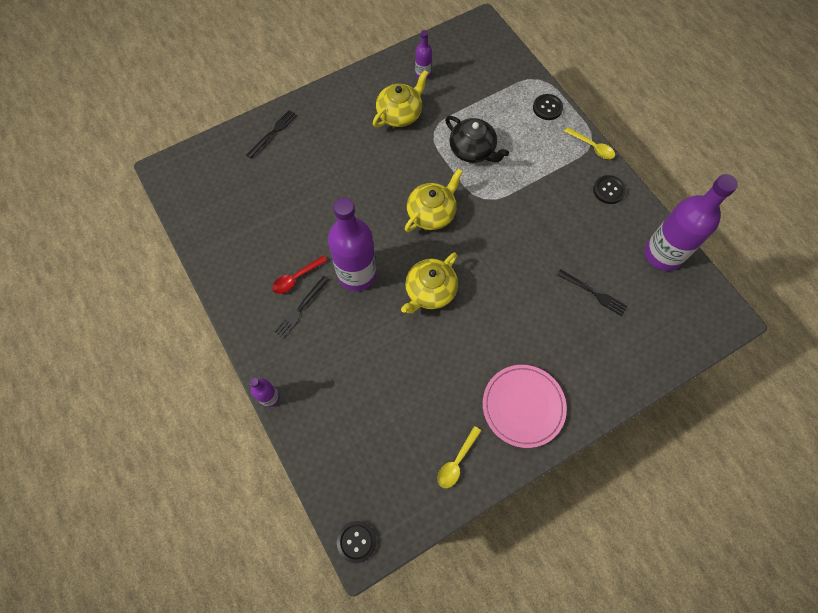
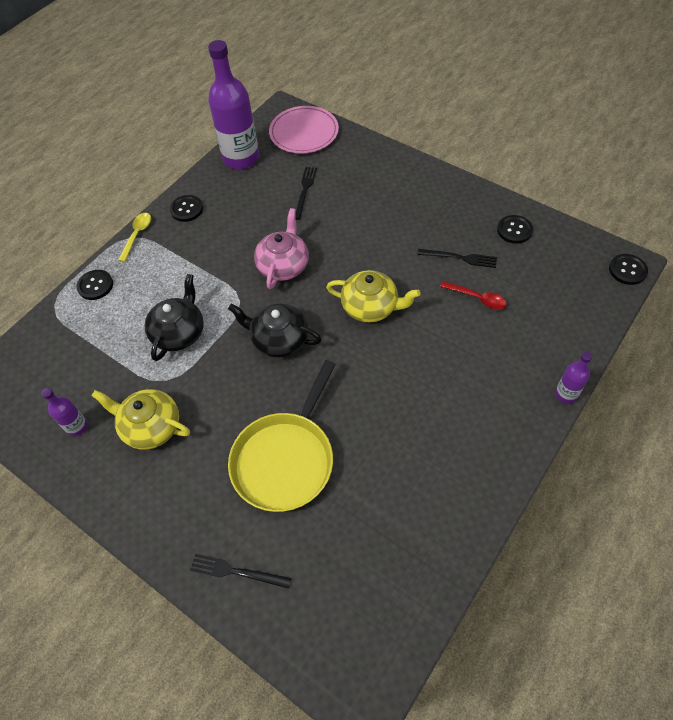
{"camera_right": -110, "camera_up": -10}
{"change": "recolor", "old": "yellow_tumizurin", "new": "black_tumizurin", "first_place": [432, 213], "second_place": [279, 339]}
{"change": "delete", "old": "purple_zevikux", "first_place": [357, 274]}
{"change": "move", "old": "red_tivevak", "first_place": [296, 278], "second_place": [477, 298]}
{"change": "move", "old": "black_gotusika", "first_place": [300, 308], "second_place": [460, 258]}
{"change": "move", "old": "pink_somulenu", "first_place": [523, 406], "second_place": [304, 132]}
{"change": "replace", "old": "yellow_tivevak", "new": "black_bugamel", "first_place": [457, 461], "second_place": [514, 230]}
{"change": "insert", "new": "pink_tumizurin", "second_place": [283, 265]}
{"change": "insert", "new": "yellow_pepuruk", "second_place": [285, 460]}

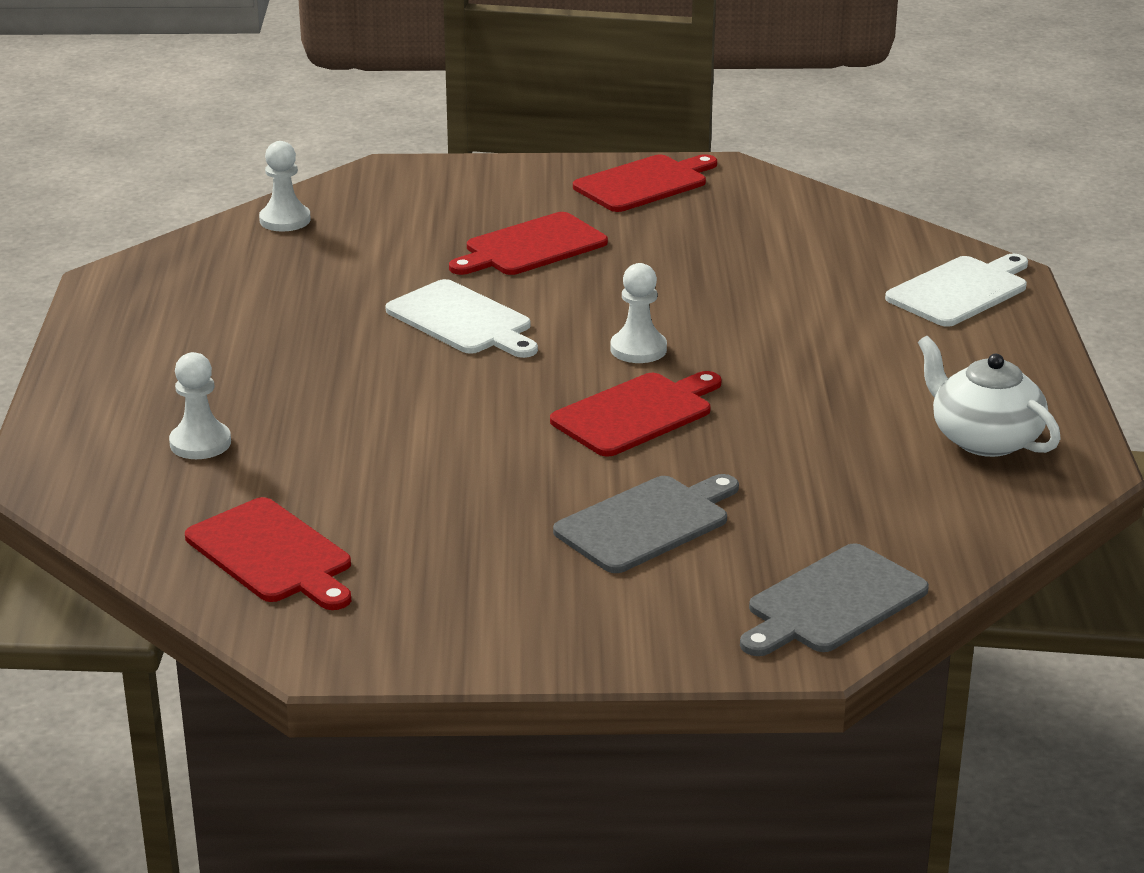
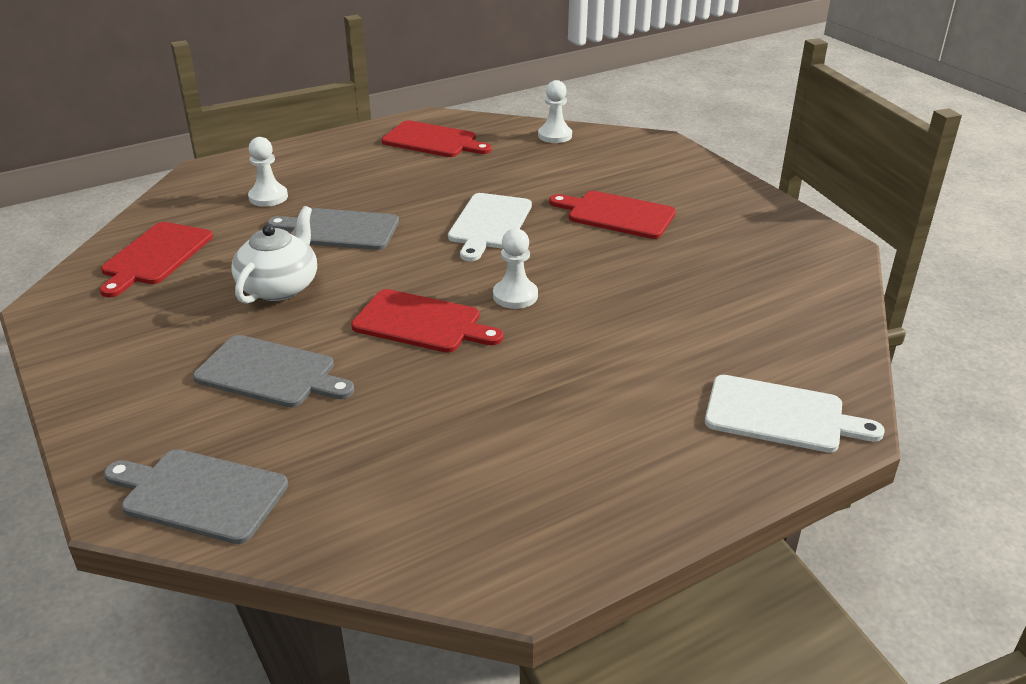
{"camera_right": 60, "camera_up": 5}
{"change": "move", "old": "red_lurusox", "first_place": [644, 183], "second_place": [433, 141]}
{"change": "move", "old": "white_tumizurin", "first_place": [984, 439], "second_place": [279, 287]}
{"change": "insert", "new": "grey_lurusox", "second_place": [339, 230]}

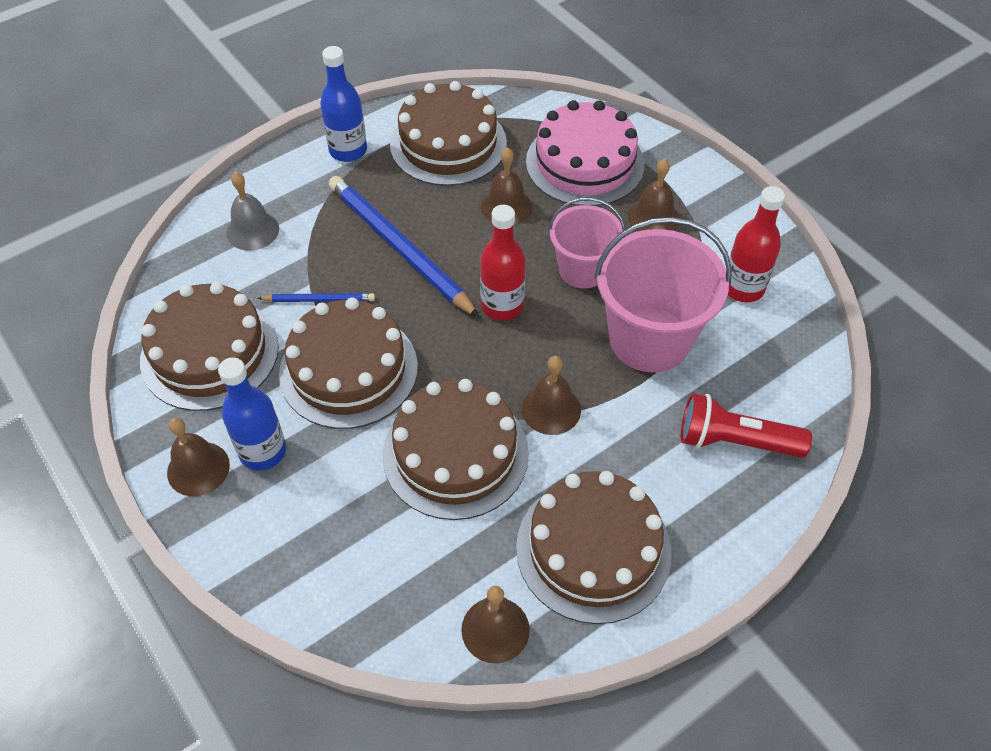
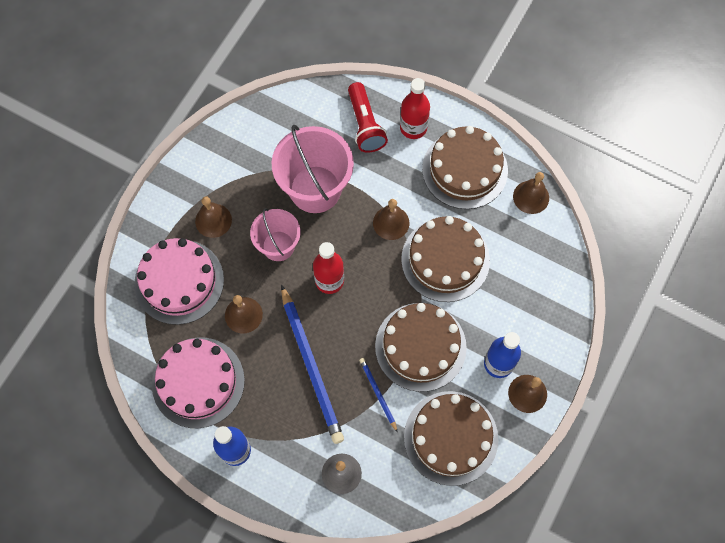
{"camera_right": -115, "camera_up": 15}
{"change": "recolor", "old": "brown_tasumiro", "new": "pink_tasumiro", "first_place": [448, 144], "second_place": [198, 382]}
{"change": "rotate", "old": "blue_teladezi", "first_place": [399, 248], "second_place": [311, 366], "degrees": -45}
{"change": "move", "old": "red_zevikux", "first_place": [743, 288], "second_place": [413, 128]}

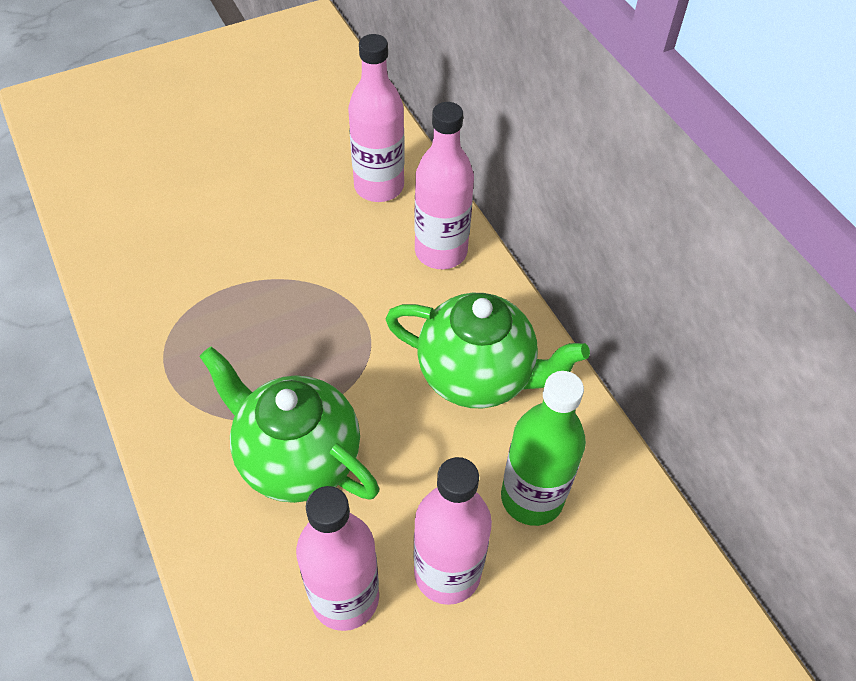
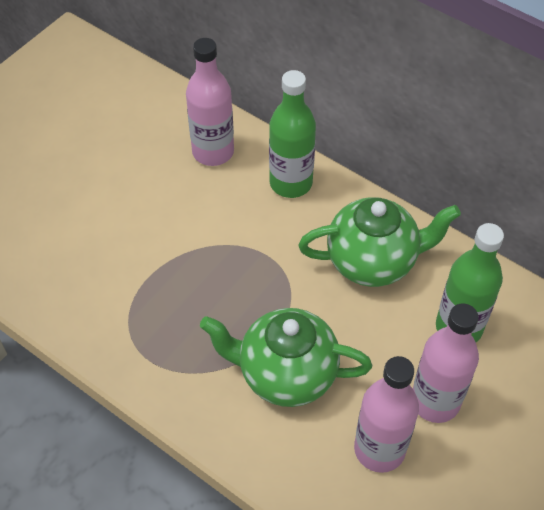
{"camera_right": -25, "camera_up": 0}
{"change": "recolor", "old": "pink_zevikux", "new": "green_zevikux", "first_place": [441, 251], "second_place": [291, 183]}

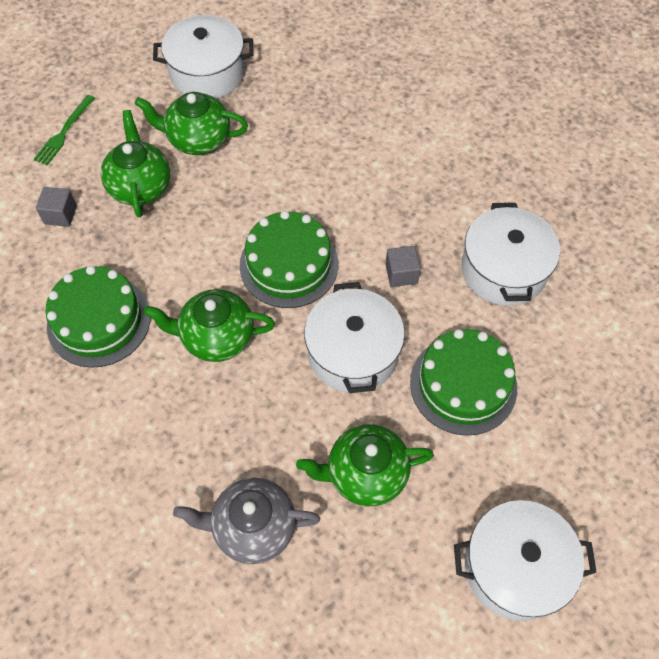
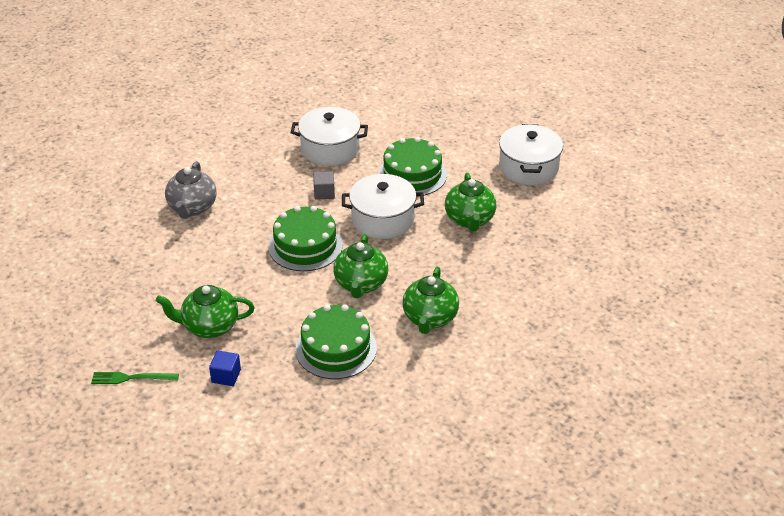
{"camera_right": -85, "camera_up": -20}
{"change": "delete", "old": "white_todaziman", "first_place": [207, 73]}
{"change": "move", "old": "green_tumizurin", "first_place": [198, 139], "second_place": [430, 318]}
{"change": "rotate", "old": "green_gotusika", "first_place": [64, 132], "second_place": [132, 378], "degrees": 150}
{"change": "recolor", "old": "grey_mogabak", "new": "blue_mogabak", "first_place": [60, 215], "second_place": [226, 376]}
{"change": "move", "old": "grey_tumizurin", "first_place": [253, 527], "second_place": [192, 208]}

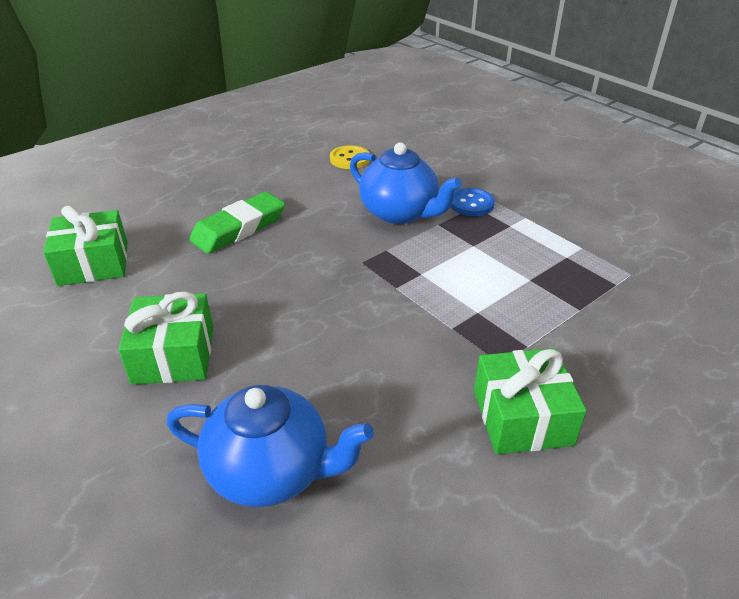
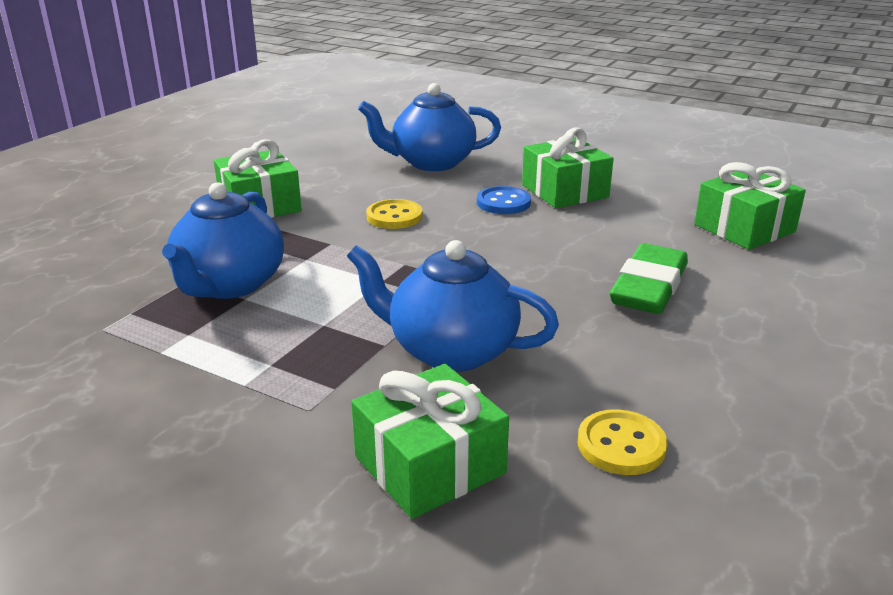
{"camera_right": 160, "camera_up": -10}
{"change": "move", "old": "blue_bugamel", "first_place": [471, 204], "second_place": [503, 203]}
{"change": "insert", "new": "blue_tumizurin", "second_place": [229, 285]}
{"change": "insert", "new": "yellow_bugamel", "second_place": [394, 216]}
{"change": "insert", "new": "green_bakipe", "second_place": [430, 465]}

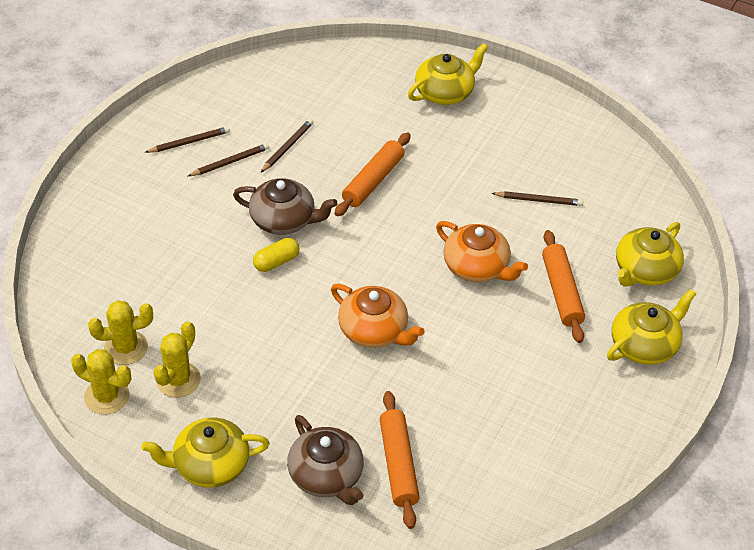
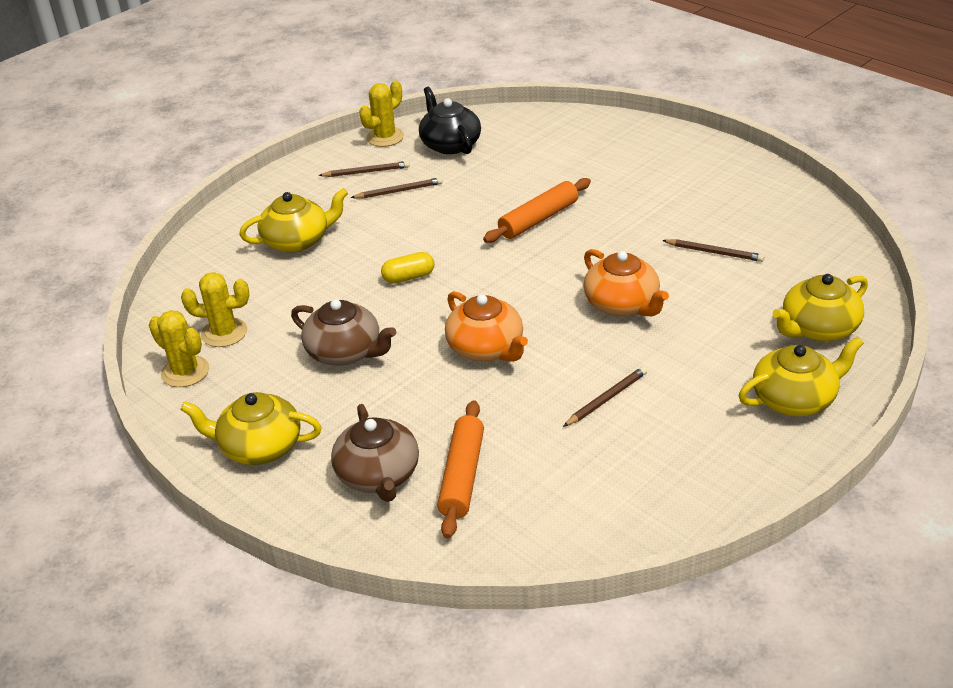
{"camera_right": 20, "camera_up": -10}
{"change": "move", "old": "yellow_tumizurin", "first_place": [445, 92], "second_place": [297, 241]}
{"change": "move", "old": "brown_teladezi", "first_place": [287, 147], "second_place": [606, 399]}
{"change": "move", "old": "brown_tumizurin", "first_place": [284, 220], "second_place": [345, 352]}
{"change": "delete", "old": "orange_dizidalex", "first_place": [561, 292]}
{"change": "move", "old": "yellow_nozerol", "first_place": [178, 380], "second_place": [385, 137]}
{"change": "insert", "new": "black_tumizurin", "second_place": [450, 144]}

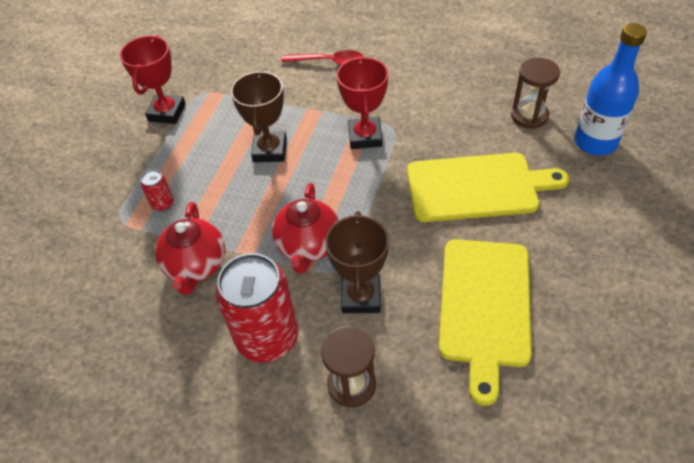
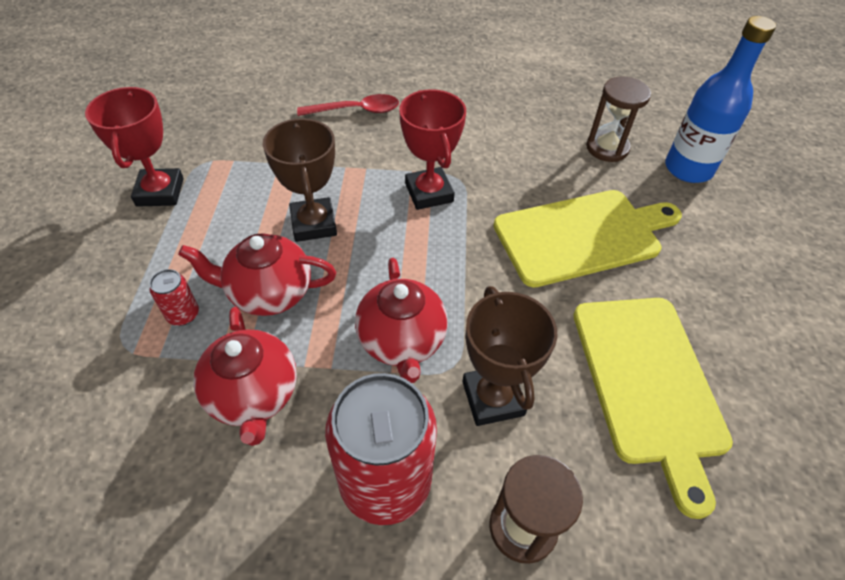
{"camera_right": -20, "camera_up": 0}
{"change": "insert", "new": "red_tumizurin", "second_place": [269, 293]}

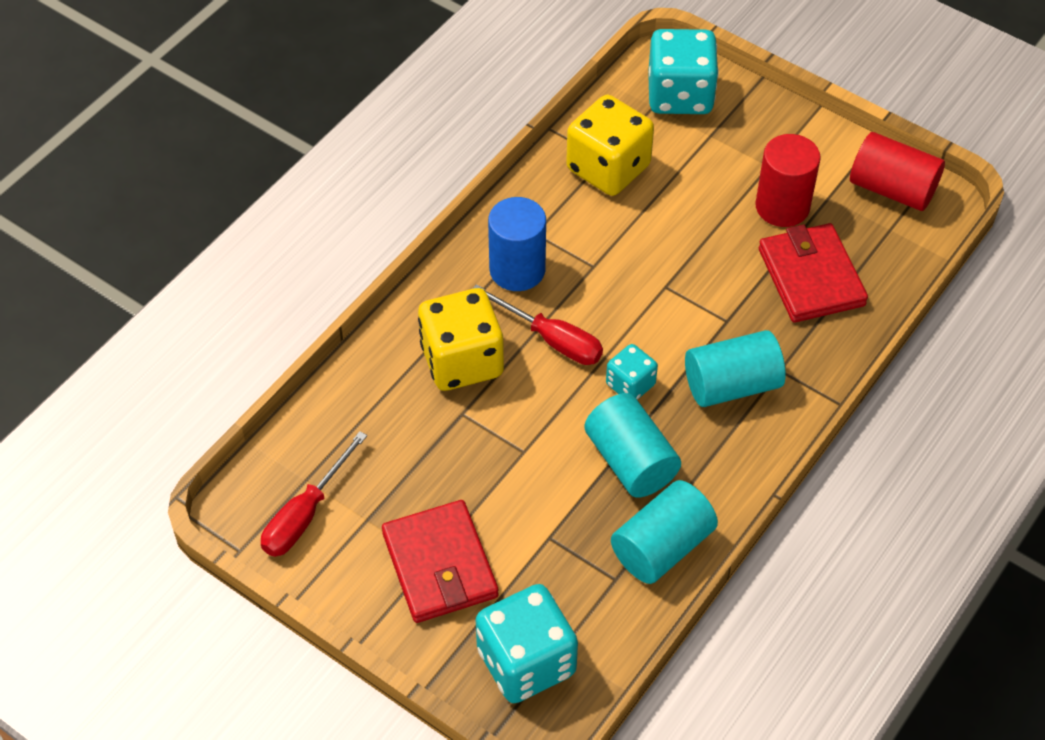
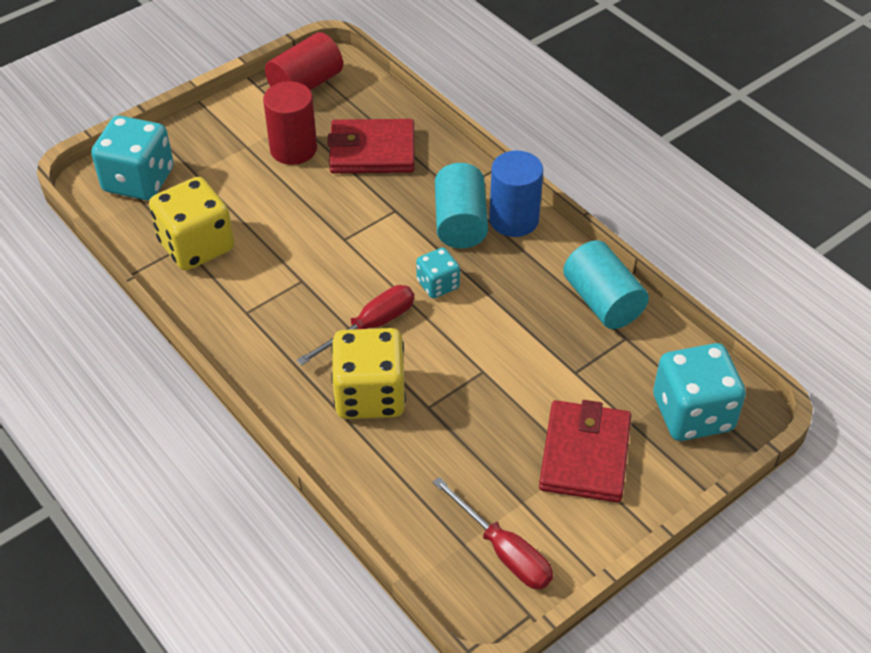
{"camera_right": -75, "camera_up": -5}
{"change": "move", "old": "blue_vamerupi", "first_place": [517, 270], "second_place": [514, 219]}
{"change": "delete", "old": "turquoise_vamerupi", "first_place": [630, 461]}
{"change": "rotate", "old": "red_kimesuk", "first_place": [440, 565], "second_place": [584, 455], "degrees": -75}

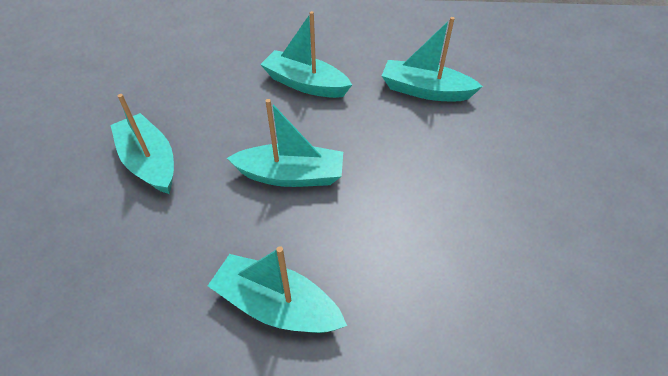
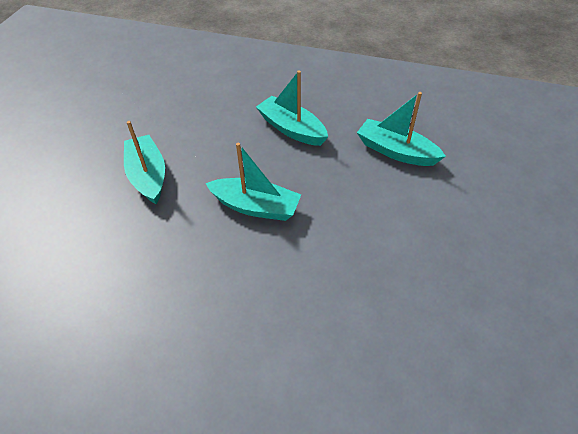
{"camera_right": 15, "camera_up": 0}
{"change": "delete", "old": "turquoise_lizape", "first_place": [277, 305]}

